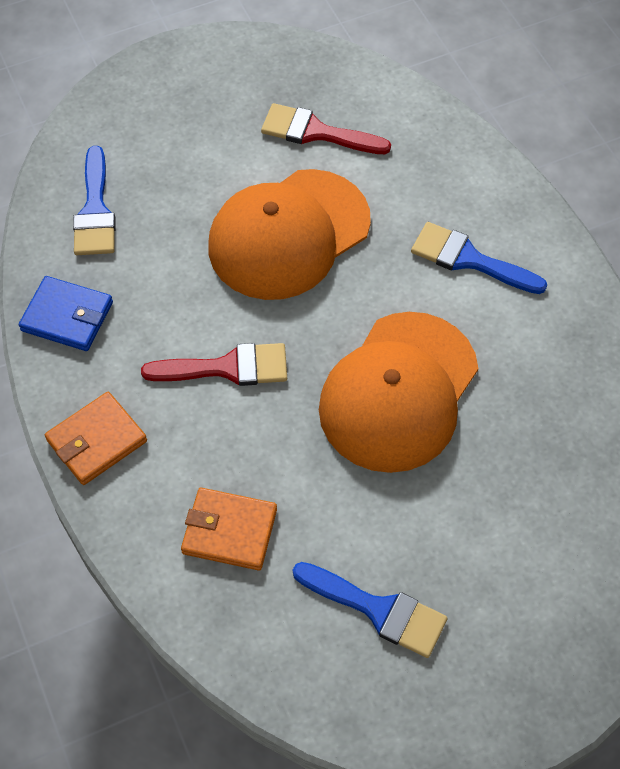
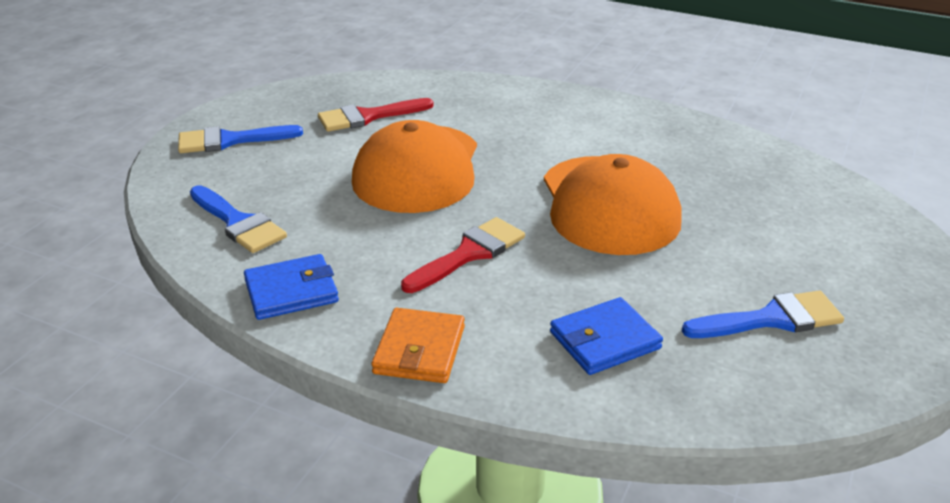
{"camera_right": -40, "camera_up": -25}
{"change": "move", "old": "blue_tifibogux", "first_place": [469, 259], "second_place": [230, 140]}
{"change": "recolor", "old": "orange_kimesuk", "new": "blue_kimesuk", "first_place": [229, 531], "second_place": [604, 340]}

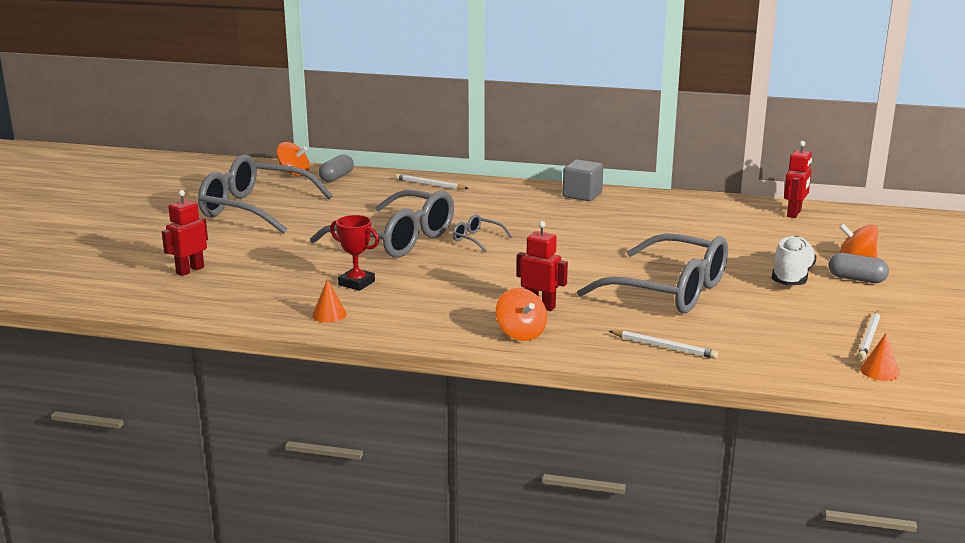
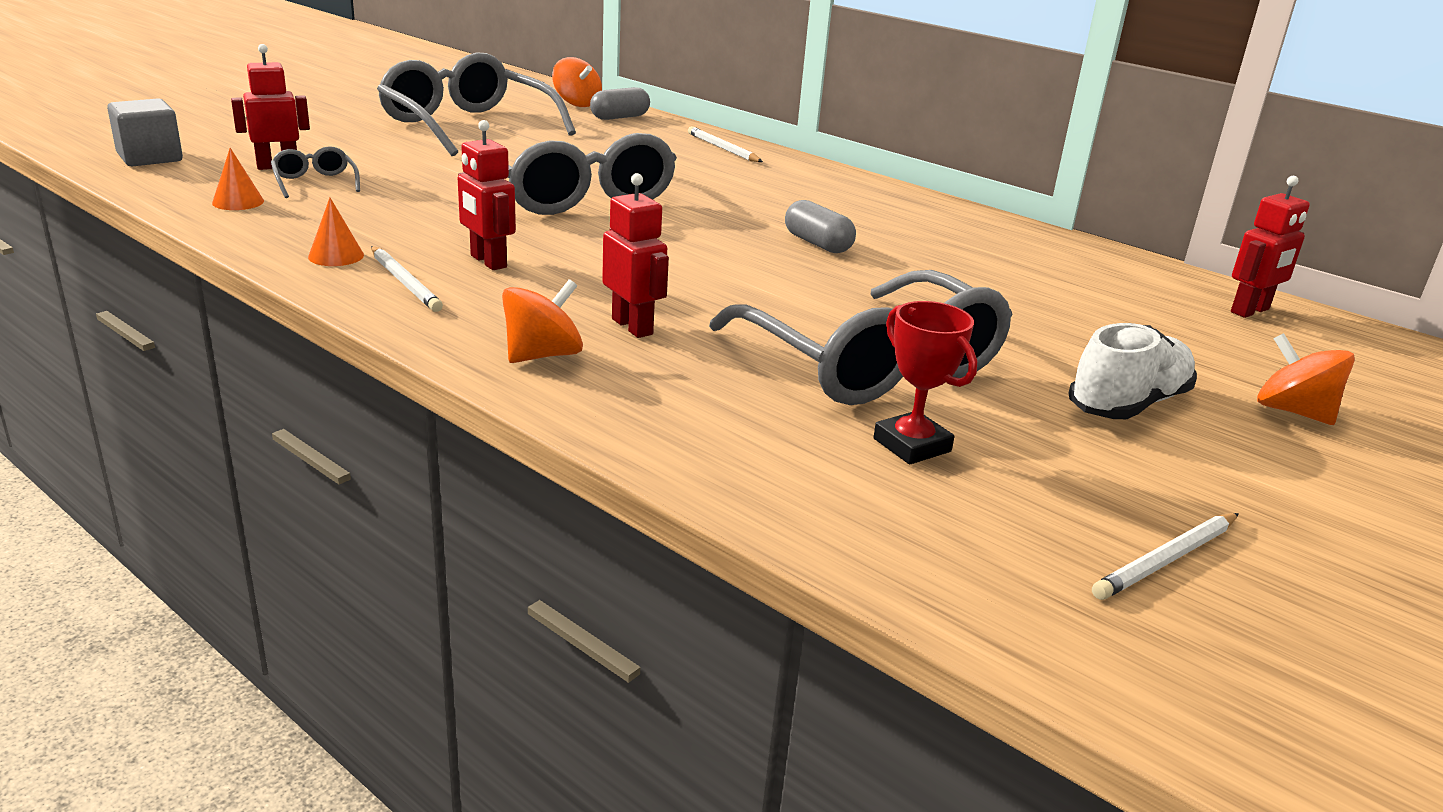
{"camera_right": 25, "camera_up": 5}
{"change": "move", "old": "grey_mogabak", "first_place": [582, 195], "second_place": [150, 158]}
{"change": "move", "old": "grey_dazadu", "first_place": [477, 239], "second_place": [315, 182]}
{"change": "move", "old": "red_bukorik", "first_place": [356, 283], "second_place": [912, 445]}
{"change": "move", "old": "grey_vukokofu", "first_place": [856, 279], "second_place": [817, 244]}
{"change": "rotate", "old": "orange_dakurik", "first_place": [521, 333], "second_place": [542, 355], "degrees": -135}
{"change": "move", "old": "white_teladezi", "first_place": [664, 347], "second_place": [404, 282]}
{"change": "move", "old": "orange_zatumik", "first_place": [879, 371], "second_place": [238, 202]}
{"change": "insert", "new": "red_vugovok", "second_place": [488, 262]}

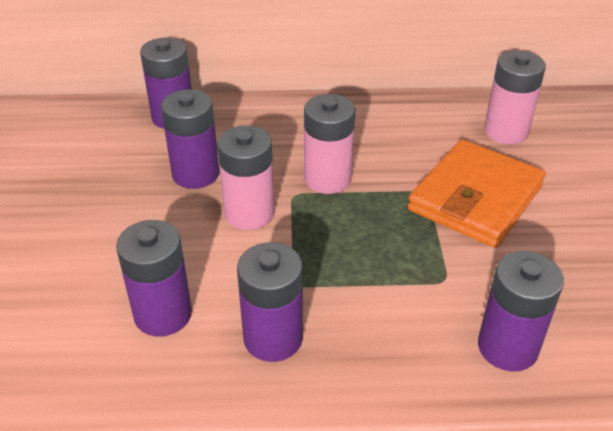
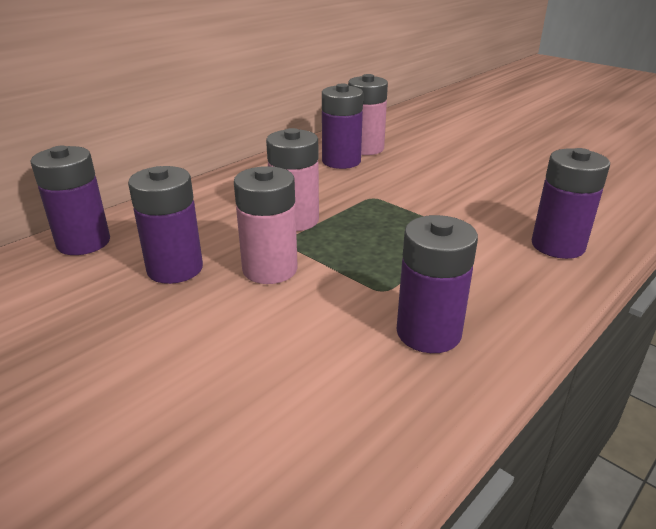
{"camera_right": -45, "camera_up": -10}
{"change": "delete", "old": "orange_kimesuk", "first_place": [475, 198]}
{"change": "move", "old": "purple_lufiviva", "first_place": [163, 314], "second_place": [341, 161]}

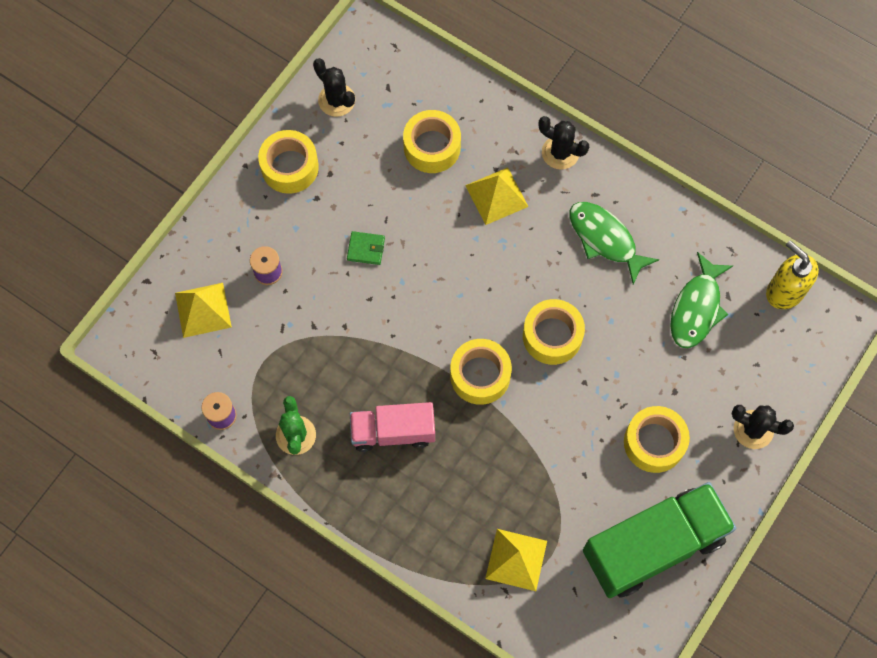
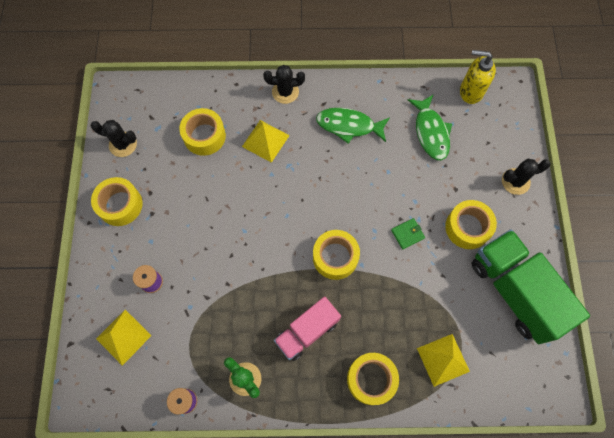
{"camera_right": -35, "camera_up": 0}
{"change": "move", "old": "green_kimesuk", "first_place": [366, 249], "second_place": [407, 234]}
{"change": "move", "old": "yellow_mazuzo", "first_place": [552, 336], "second_place": [371, 379]}
{"change": "rotate", "old": "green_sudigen", "first_place": [653, 546], "second_place": [515, 291], "degrees": -60}

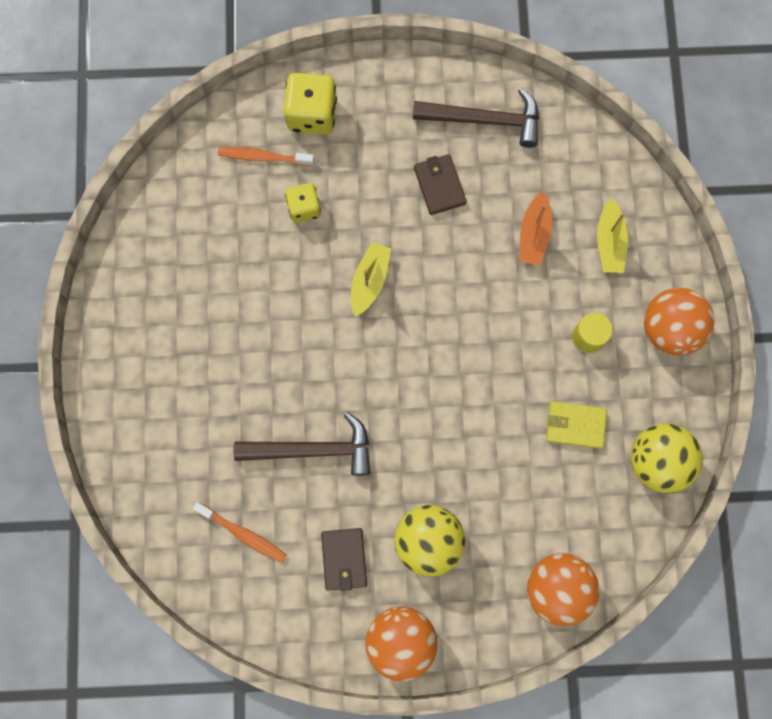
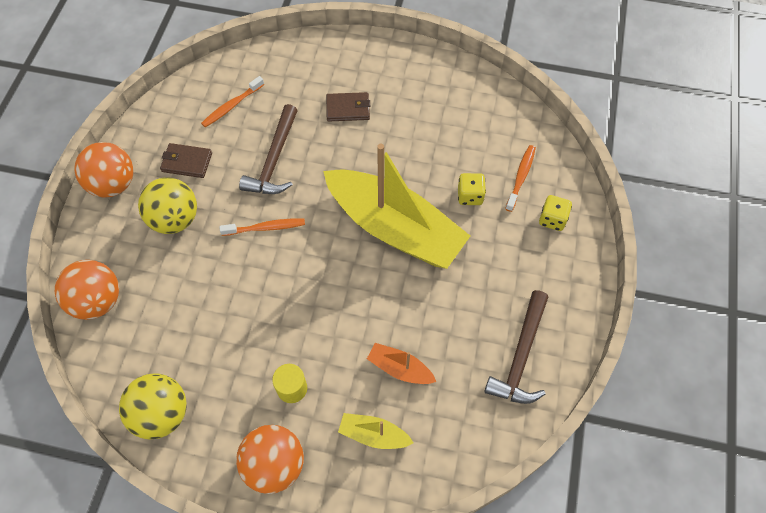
{"camera_right": 105, "camera_up": -15}
{"change": "resize", "old": "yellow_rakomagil", "first_place": [312, 114], "second_place": [552, 219], "factor": 0.63}
{"change": "move", "old": "brown_kimesuk", "first_place": [439, 185], "second_place": [348, 109]}
{"change": "resize", "old": "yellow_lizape", "first_place": [369, 281], "second_place": [395, 228], "factor": 2.43}
{"change": "delete", "old": "yellow_kimesuk", "first_place": [575, 425]}
{"change": "insert", "new": "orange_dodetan", "second_place": [265, 228]}

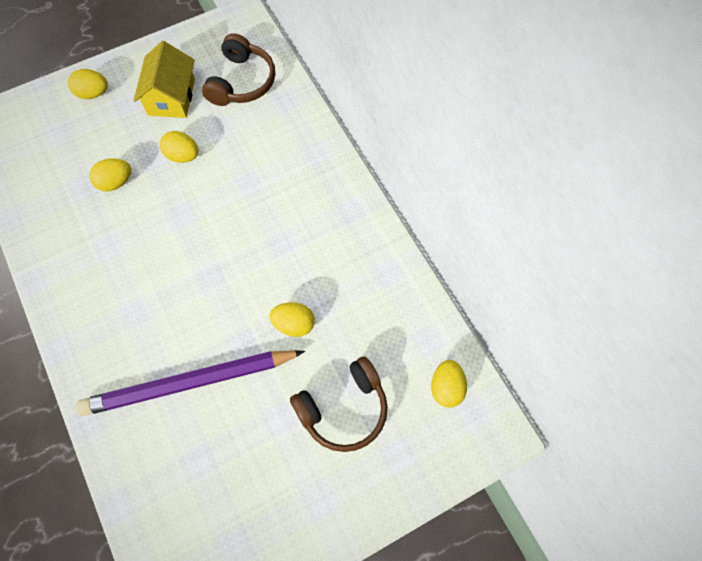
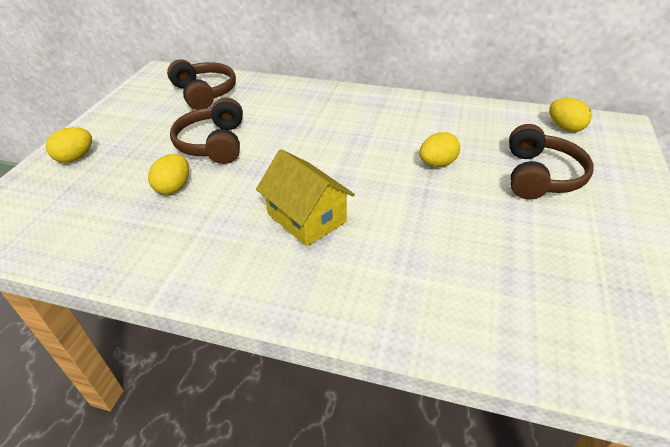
{"camera_right": -45, "camera_up": -25}
{"change": "move", "old": "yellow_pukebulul", "first_place": [171, 97], "second_place": [306, 218]}
{"change": "replace", "old": "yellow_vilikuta", "new": "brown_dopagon", "first_place": [183, 156], "second_place": [213, 144]}
{"change": "delete", "old": "purple_teladezi", "first_place": [189, 383]}

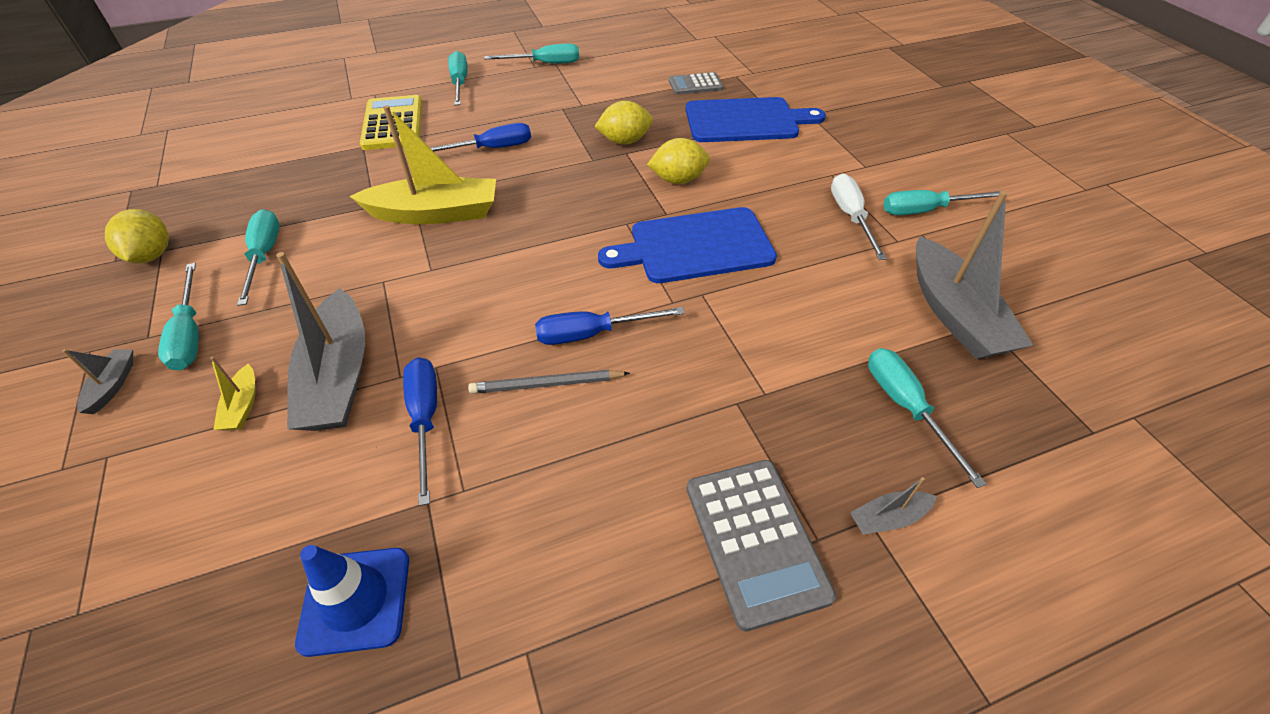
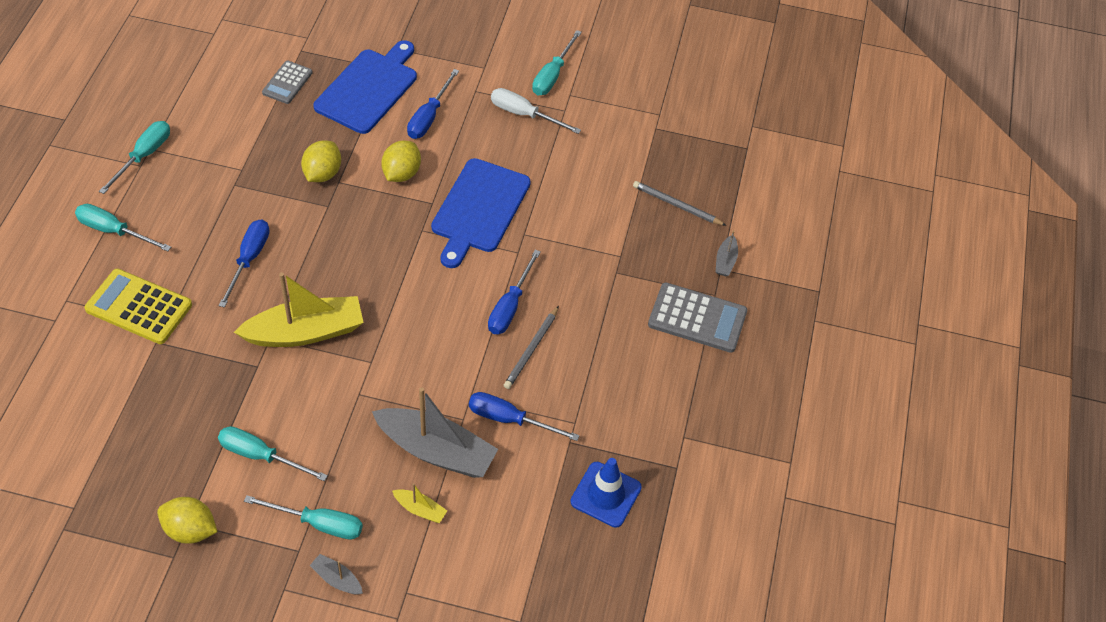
{"camera_right": -60, "camera_up": 5}
{"change": "rotate", "old": "yellow_lizape", "first_place": [435, 213], "second_place": [305, 332], "degrees": 45}
{"change": "delete", "old": "grey_lizape", "first_place": [954, 314]}
{"change": "replace", "old": "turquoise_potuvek", "new": "grey_teladezi", "first_place": [906, 407], "second_place": [677, 205]}
{"change": "insert", "new": "blue_potuvek", "second_place": [429, 117]}

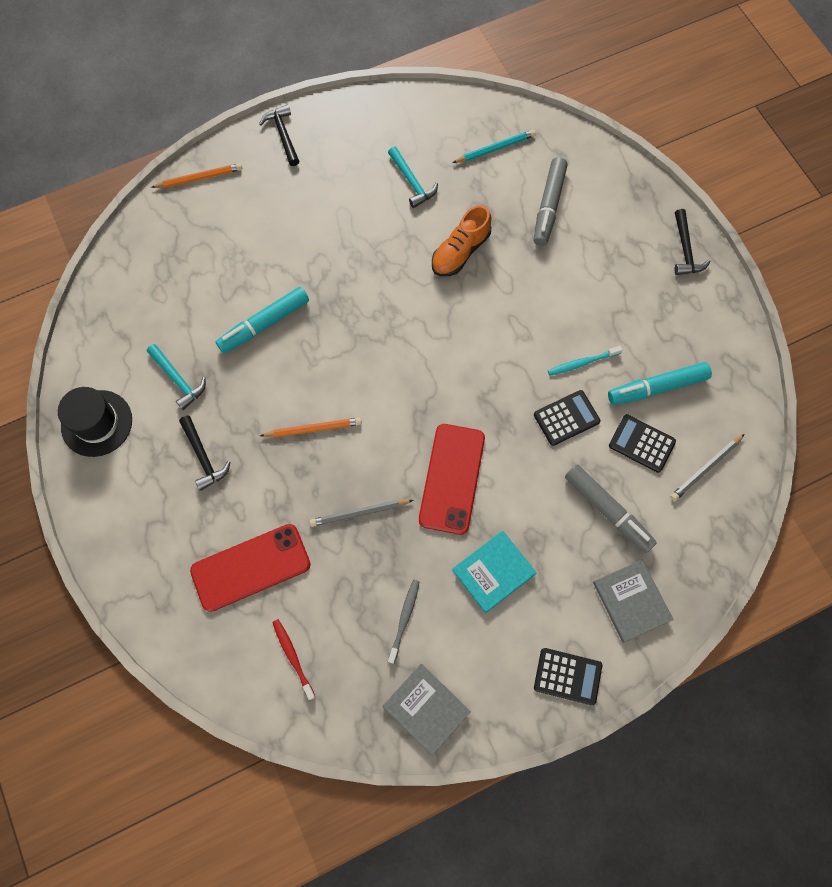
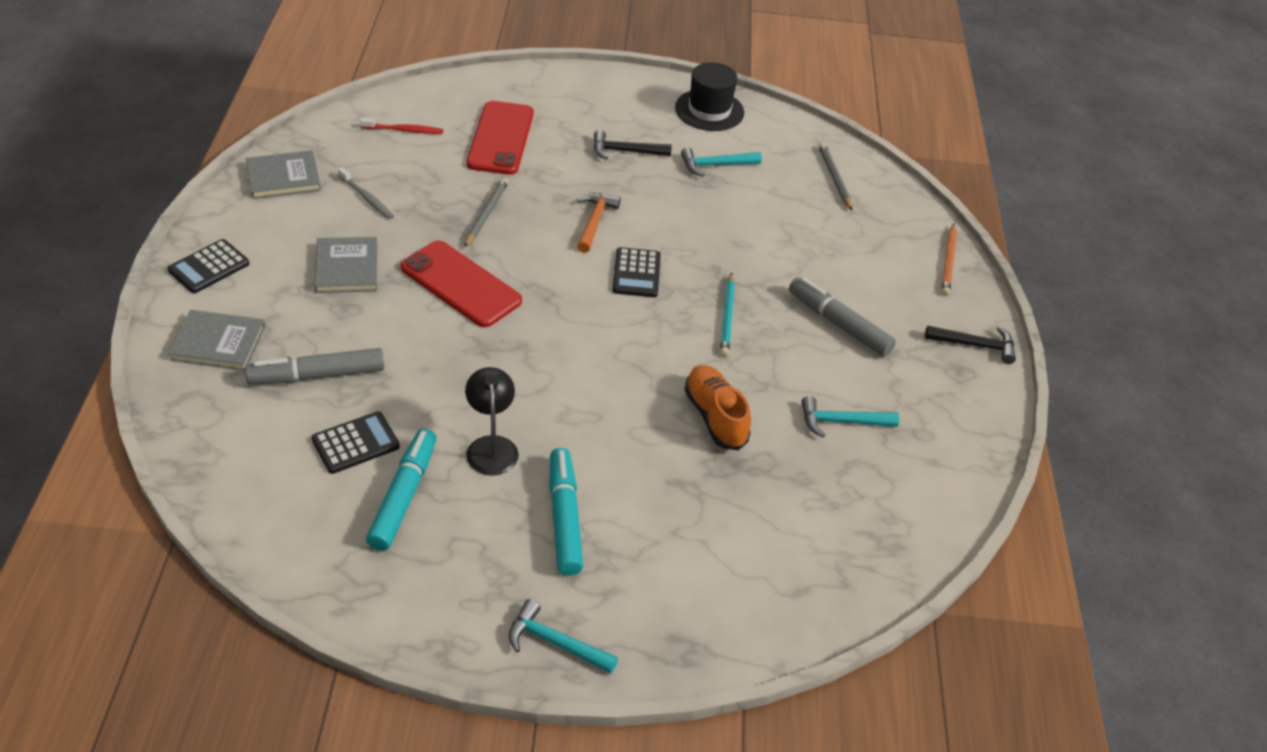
{"camera_right": 115, "camera_up": -25}
{"change": "move", "old": "turquoise_teladezi", "first_place": [495, 148], "second_place": [727, 317]}
{"change": "move", "old": "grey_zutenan", "first_place": [548, 206], "second_place": [838, 324]}
{"change": "recolor", "old": "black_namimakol", "new": "turquoise_namimakol", "first_place": [685, 250], "second_place": [555, 642]}
{"change": "move", "old": "turquoise_zutenan", "first_place": [264, 324], "second_place": [564, 517]}
{"change": "replace", "old": "turquoise_dodetan", "new": "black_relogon", "first_place": [582, 363], "second_place": [491, 446]}
{"change": "move", "old": "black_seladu", "first_place": [566, 418], "second_place": [636, 273]}
{"change": "replace", "old": "orange_teladezi", "new": "orange_namimakol", "first_place": [313, 429], "second_place": [594, 221]}
{"change": "move", "old": "grey_teladezi", "first_place": [705, 469], "second_place": [834, 178]}
{"change": "recolor", "old": "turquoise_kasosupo", "new": "grey_kasosupo", "first_place": [493, 572], "second_place": [347, 268]}

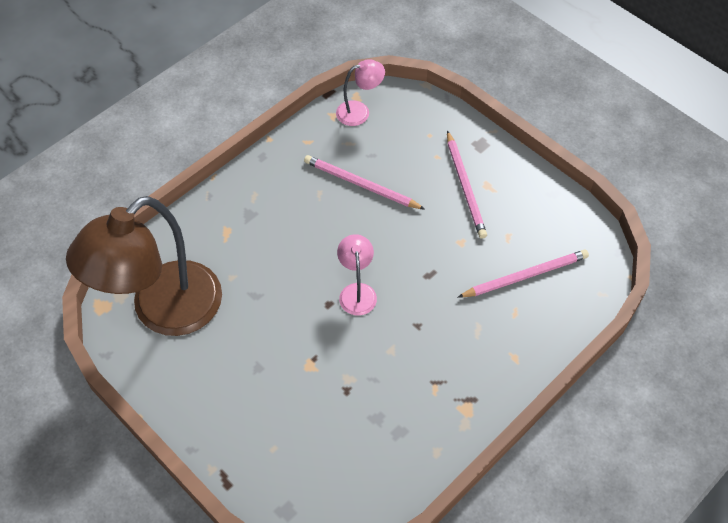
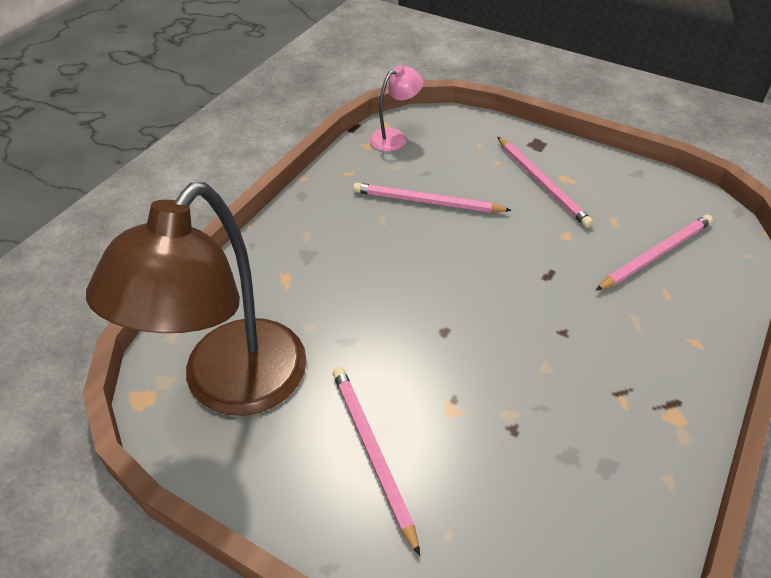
{"camera_right": -15, "camera_up": -10}
{"change": "delete", "old": "pink_relogon", "first_place": [357, 292]}
{"change": "insert", "new": "pink_teladezi", "second_place": [372, 452]}

